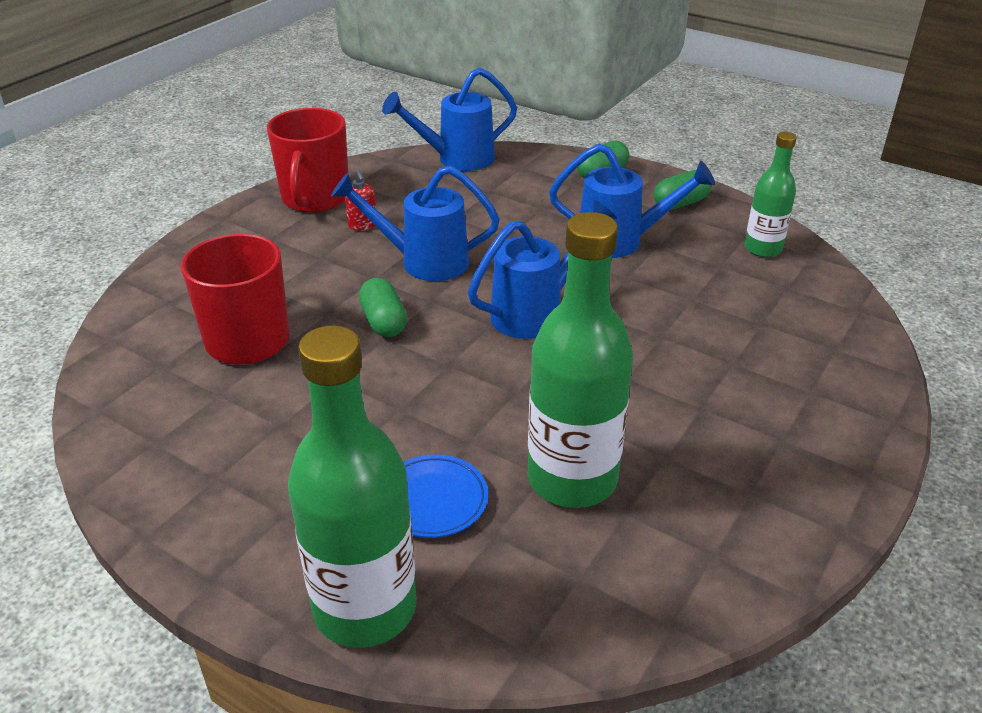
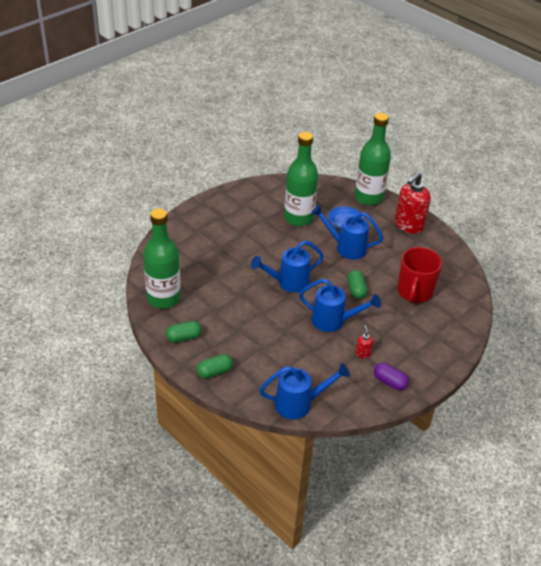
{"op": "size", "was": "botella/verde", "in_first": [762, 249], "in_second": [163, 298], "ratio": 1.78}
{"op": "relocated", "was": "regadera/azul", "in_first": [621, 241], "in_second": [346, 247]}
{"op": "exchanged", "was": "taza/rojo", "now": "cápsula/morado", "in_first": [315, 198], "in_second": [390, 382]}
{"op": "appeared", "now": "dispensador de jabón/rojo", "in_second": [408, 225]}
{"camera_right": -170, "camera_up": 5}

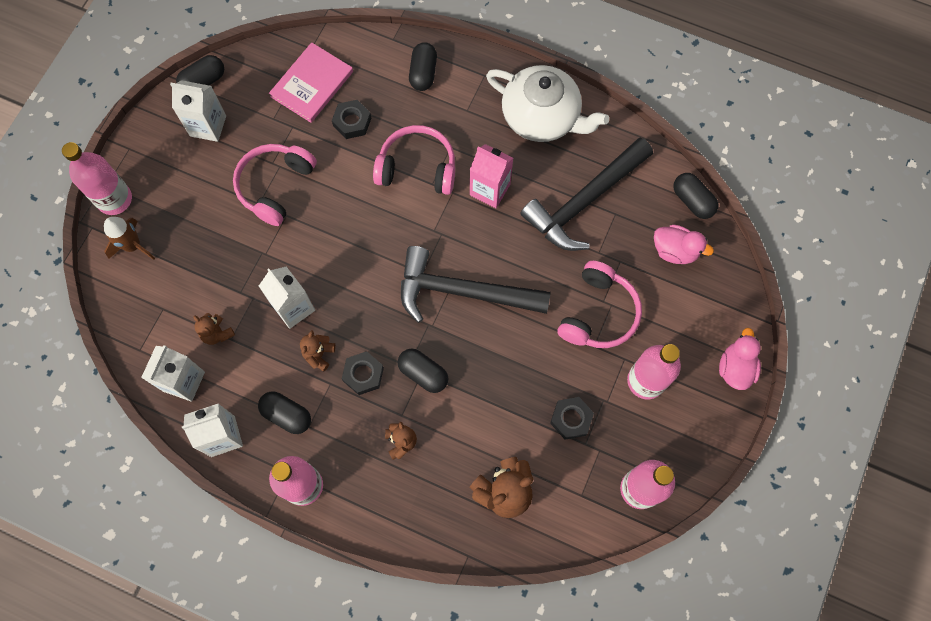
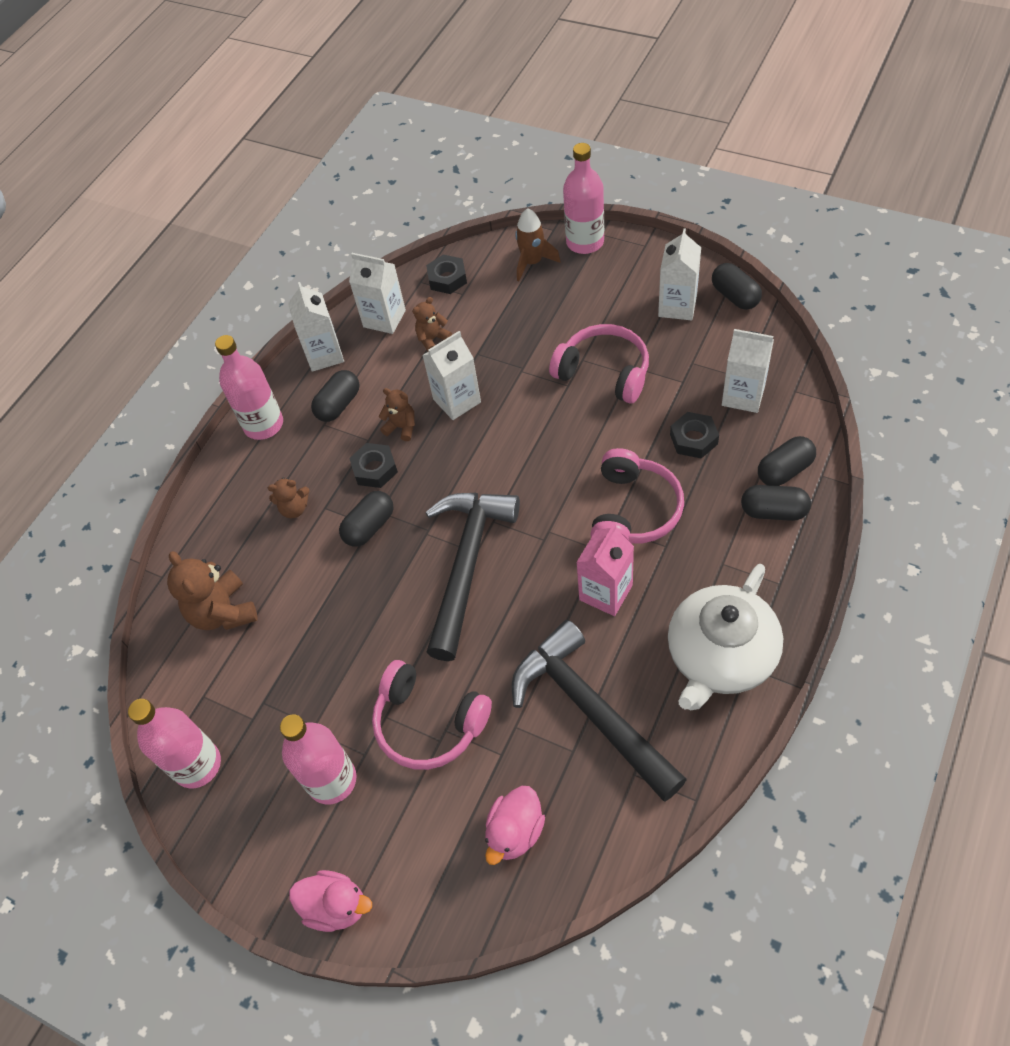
{"op": "relocated", "was": "tuerca/negro", "in_first": [571, 419], "in_second": [447, 278]}
{"op": "exchanged", "was": "libro/rosa", "now": "cartón de leche/blanco", "in_first": [312, 84], "in_second": [743, 395]}
{"op": "relocated", "was": "cápsula/negro", "in_first": [692, 201], "in_second": [784, 470]}
{"camera_right": 100, "camera_up": -15}

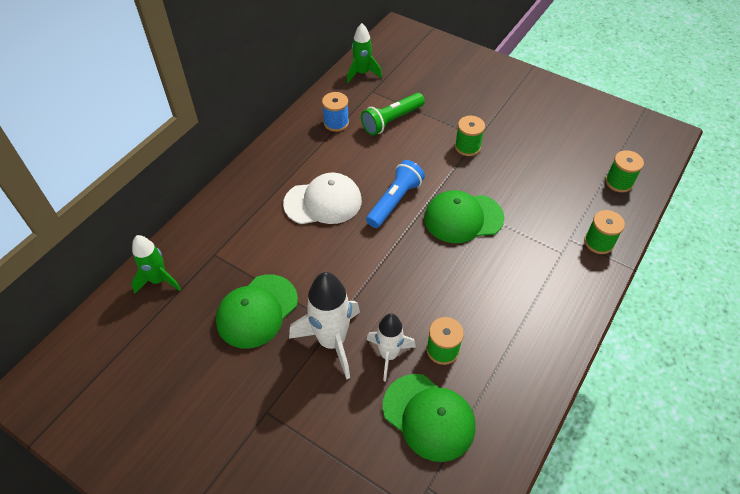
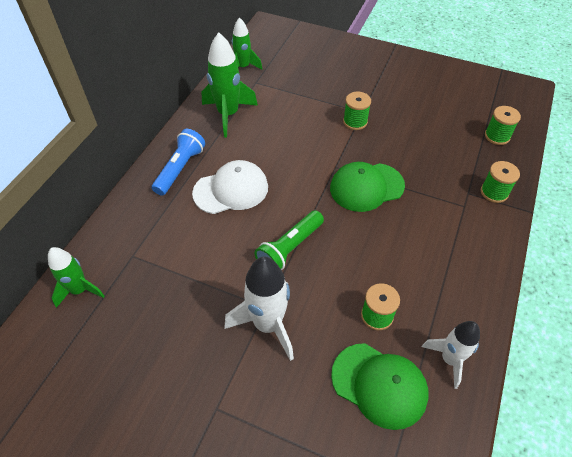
{"op": "relocated", "was": "lámpara de mano/azul", "in_first": [394, 201], "in_second": [180, 169]}
{"op": "exchanged", "was": "carrete/azul", "now": "cohete/verde", "in_first": [336, 123], "in_second": [228, 115]}
{"op": "relocated", "was": "lámpara de mano/verde", "in_first": [391, 121], "in_second": [289, 248]}
{"op": "relocated", "was": "cohete/blanco", "in_first": [389, 355], "in_second": [449, 359]}
{"op": "missing", "was": "gorra/verde", "in_first": [257, 311]}
{"camera_right": -10, "camera_up": 0}

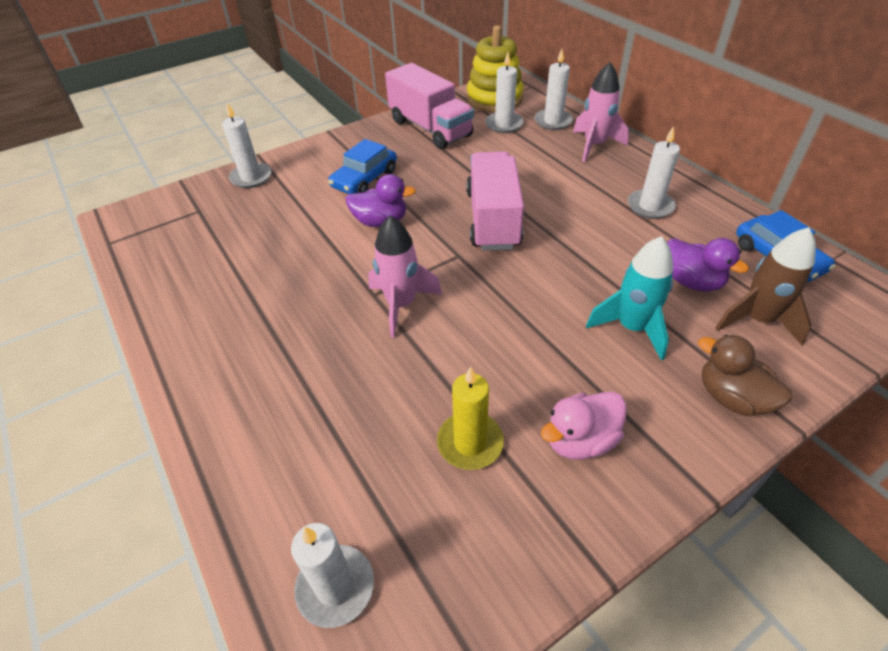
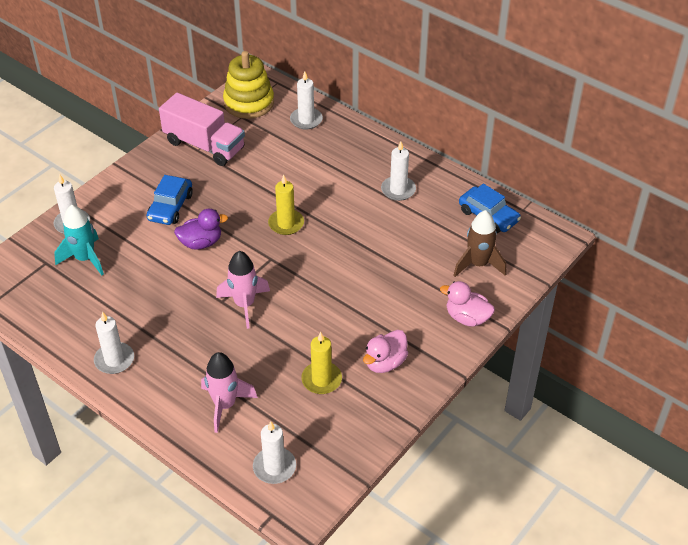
{"op": "relocated", "was": "cohete/turquesa", "in_first": [632, 328], "in_second": [85, 259]}
{"op": "relocated", "was": "vela/blanco", "in_first": [504, 124], "in_second": [114, 360]}
{"op": "relocated", "was": "cohete/rosa", "in_first": [594, 146], "in_second": [225, 405]}
{"op": "exchanged", "was": "camión/rosa", "now": "vela/amarillo", "in_first": [493, 219], "in_second": [286, 224]}
{"op": "colour", "was": "pato/marrón", "now": "pato/rosa", "in_first": [731, 398], "in_second": [467, 318]}
{"op": "missing", "was": "pato/morado", "in_first": [691, 281]}
{"camera_right": -20, "camera_up": 0}

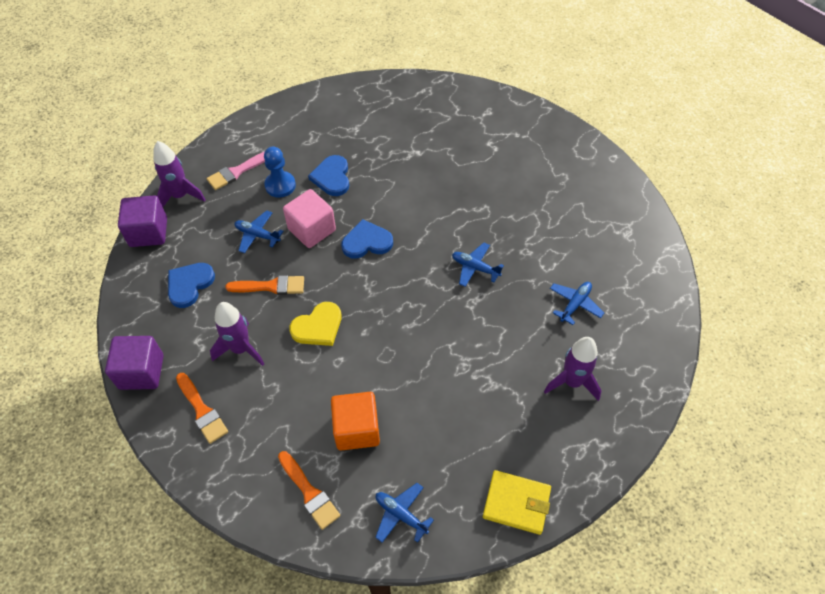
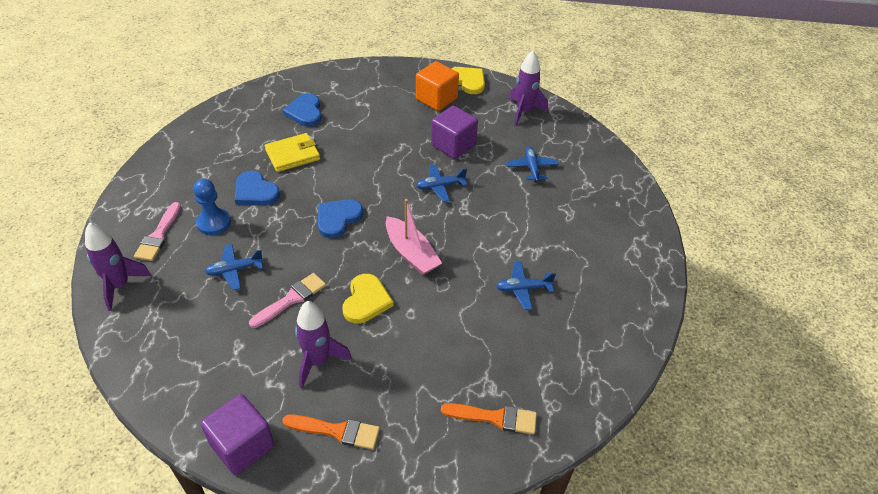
{"op": "colour", "was": "pincel/naranja", "now": "pincel/rosa", "in_first": [270, 286], "in_second": [291, 299]}
{"op": "relocated", "was": "cartera/amarillo", "in_first": [516, 503], "in_second": [292, 155]}
{"op": "relocated", "was": "corazón/azul", "in_first": [189, 285], "in_second": [305, 112]}
{"op": "appeared", "now": "barco/rosa", "in_second": [411, 253]}
{"op": "relocated", "was": "cubo/naranja", "in_first": [357, 429], "in_second": [436, 99]}
{"op": "relocated", "was": "cubo/morado", "in_first": [148, 232], "in_second": [453, 145]}
{"op": "appeared", "now": "corazón/amarillo", "in_second": [468, 81]}
{"op": "relocated", "was": "avión/azul", "in_first": [401, 515], "in_second": [523, 289]}
{"op": "relocated", "was": "cohete/morado", "in_first": [572, 382], "in_second": [524, 112]}
{"op": "missing", "was": "cubo/rosa", "in_first": [312, 229]}
{"camera_right": -45, "camera_up": -10}

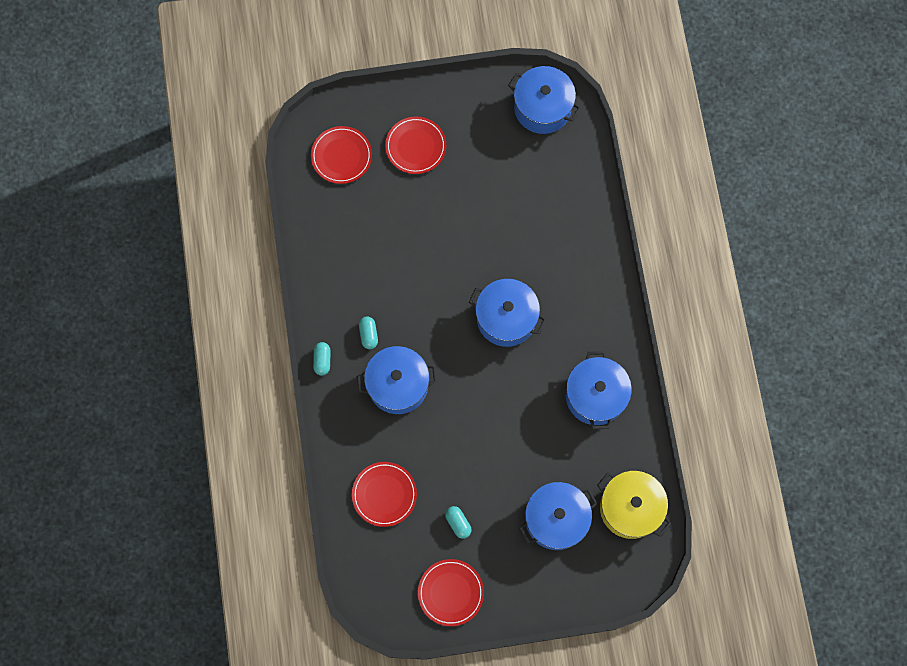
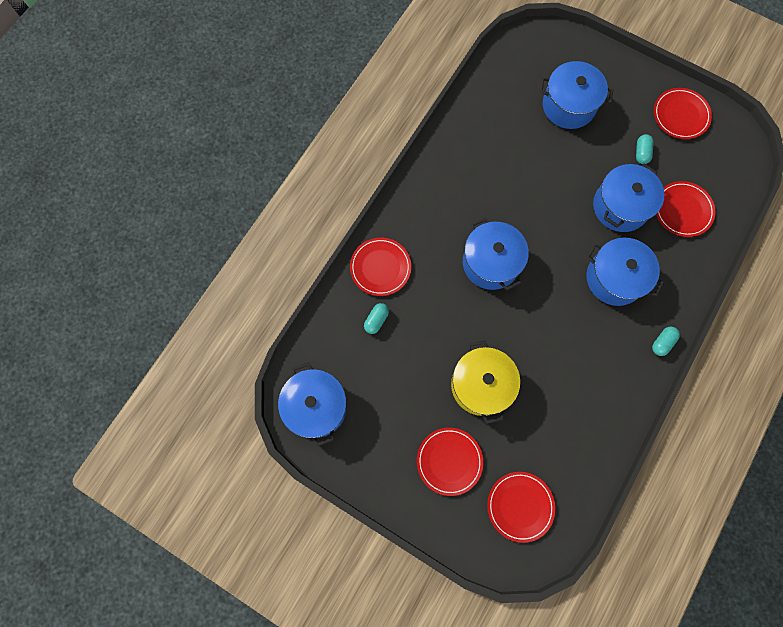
{"op": "appeared", "now": "plato/rojo", "in_second": [380, 267]}
{"op": "relocated", "was": "cápsula/turquesa", "in_first": [368, 334], "in_second": [376, 320]}
{"op": "relocated", "was": "olla/amarillo", "in_first": [630, 508], "in_second": [481, 385]}
{"op": "relocated", "was": "olla/azul", "in_first": [595, 396], "in_second": [620, 206]}
{"camera_right": -140, "camera_up": 0}

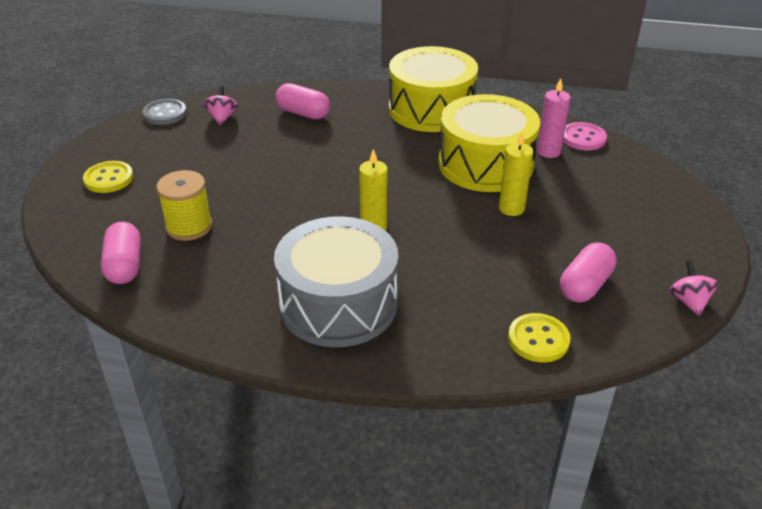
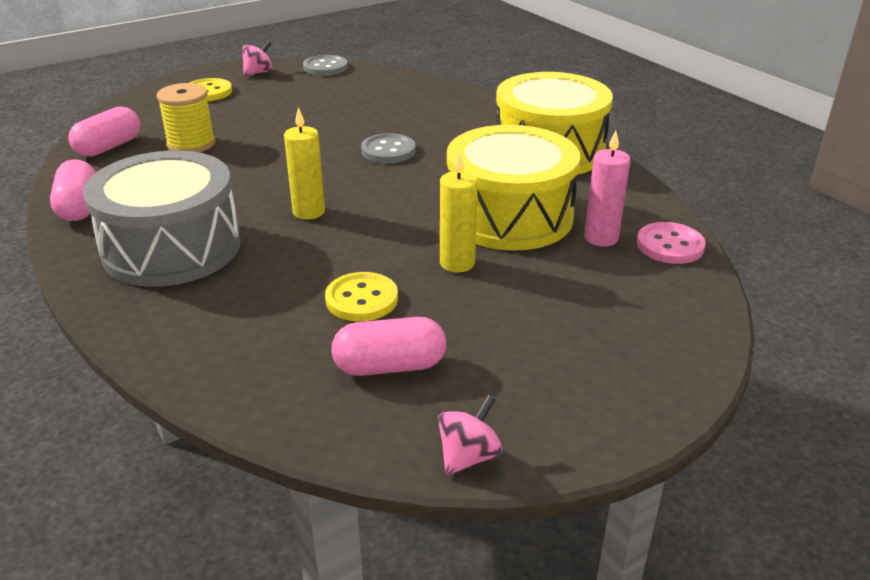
{"op": "relocated", "was": "cápsula/rosa", "in_first": [303, 113], "in_second": [79, 207]}
{"op": "relocated", "was": "peonza/rosa", "in_first": [222, 117], "in_second": [258, 72]}
{"op": "relocated", "was": "botón/amarillo", "in_first": [538, 339], "in_second": [361, 299]}
{"op": "appeared", "now": "botón/gris", "in_second": [388, 151]}
{"camera_right": 45, "camera_up": -5}

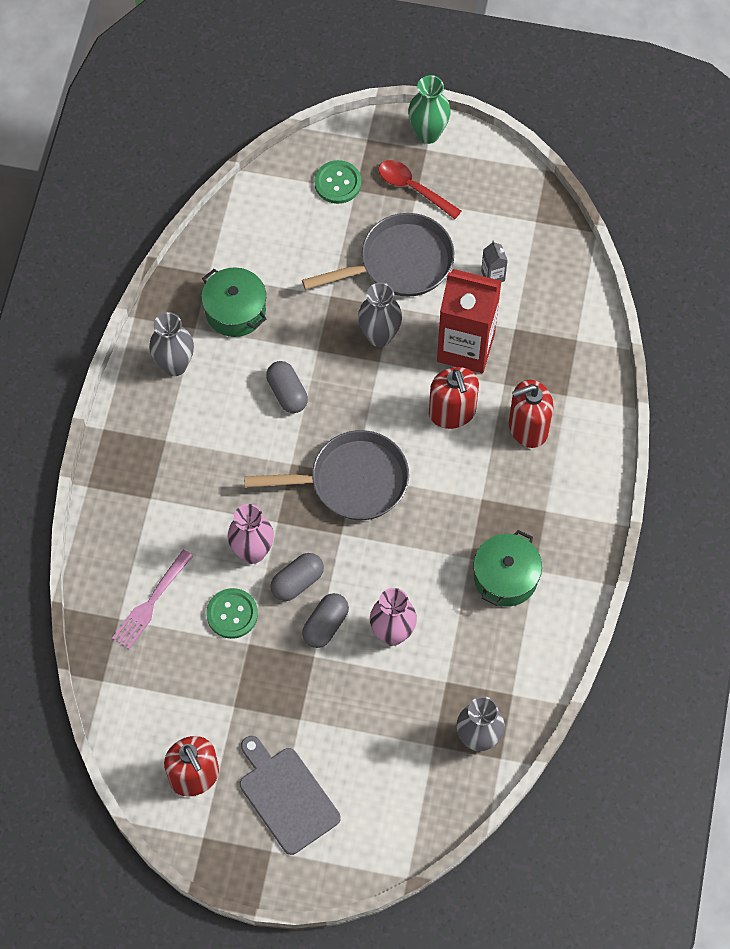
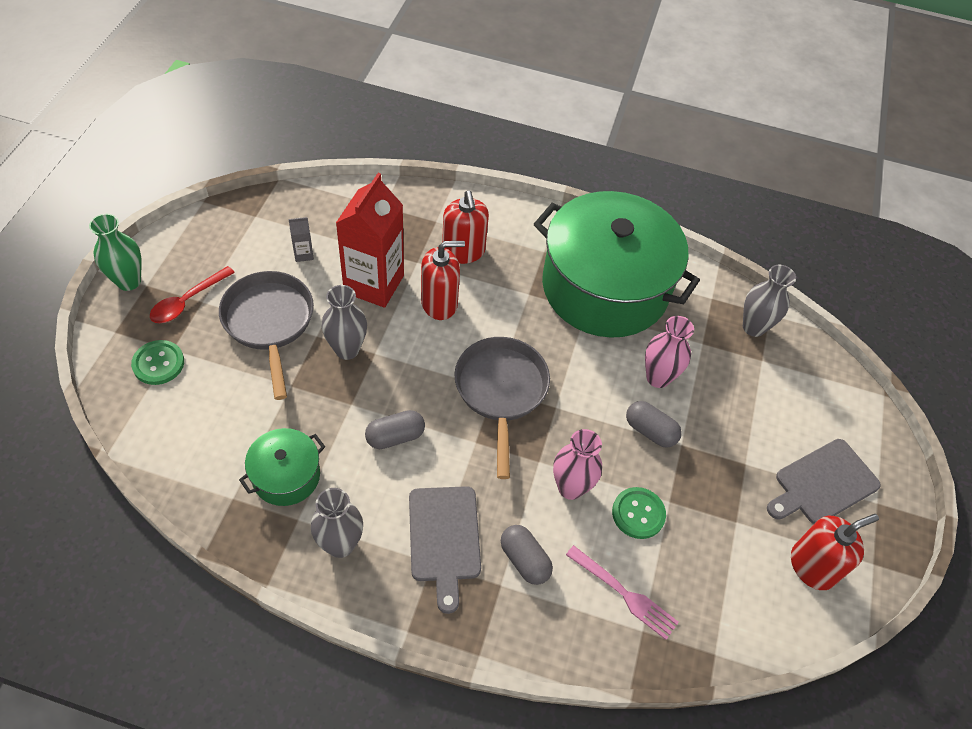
{"op": "appeared", "now": "tabla de cortar/gris", "in_second": [444, 539]}
{"op": "relocated", "was": "cápsula/gris", "in_first": [297, 582], "in_second": [524, 560]}
{"op": "size", "was": "olla/verde", "in_first": [505, 577], "in_second": [605, 287], "ratio": 2.25}
{"camera_right": -90, "camera_up": -10}

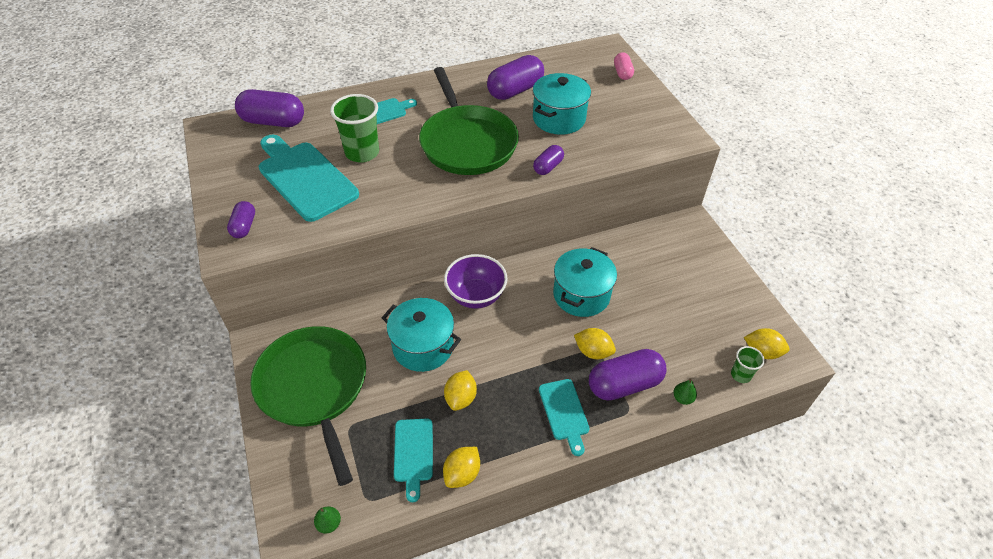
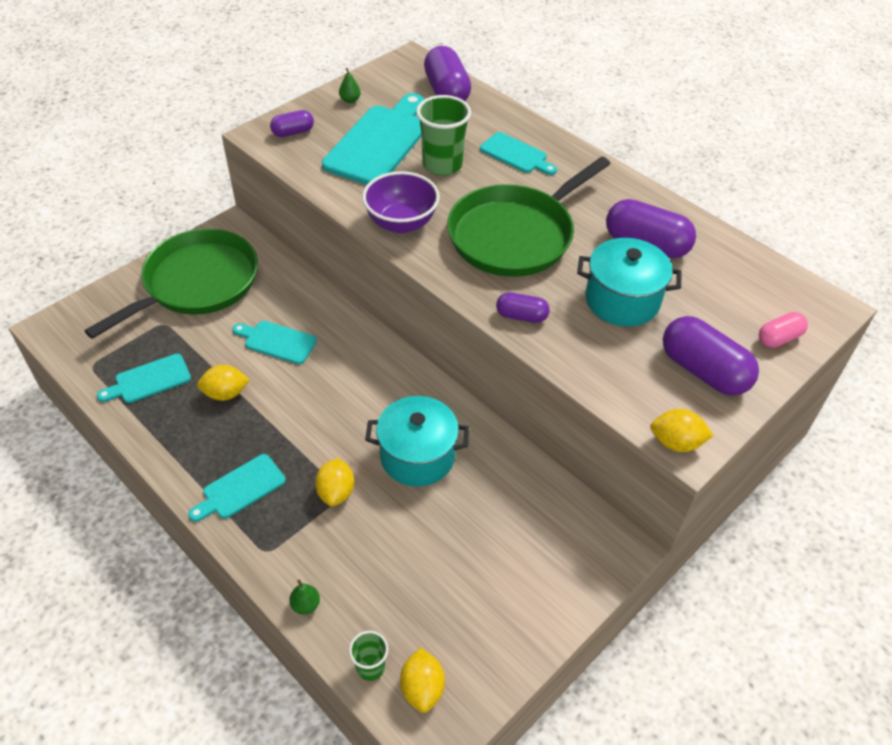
{"op": "exchanged", "was": "olla/turquesa", "now": "tabla de cortar/turquesa", "in_first": [423, 347], "in_second": [277, 341]}
{"op": "relocated", "was": "pera/verde", "in_first": [329, 524], "in_second": [350, 100]}
{"op": "relocated", "was": "cuenco/morado", "in_first": [476, 296], "in_second": [401, 223]}
{"op": "relocated", "was": "limón/amarillo", "in_first": [462, 474], "in_second": [676, 443]}
{"op": "relocated", "was": "cápsula/morado", "in_first": [624, 384], "in_second": [703, 371]}
{"camera_right": 65, "camera_up": 0}

